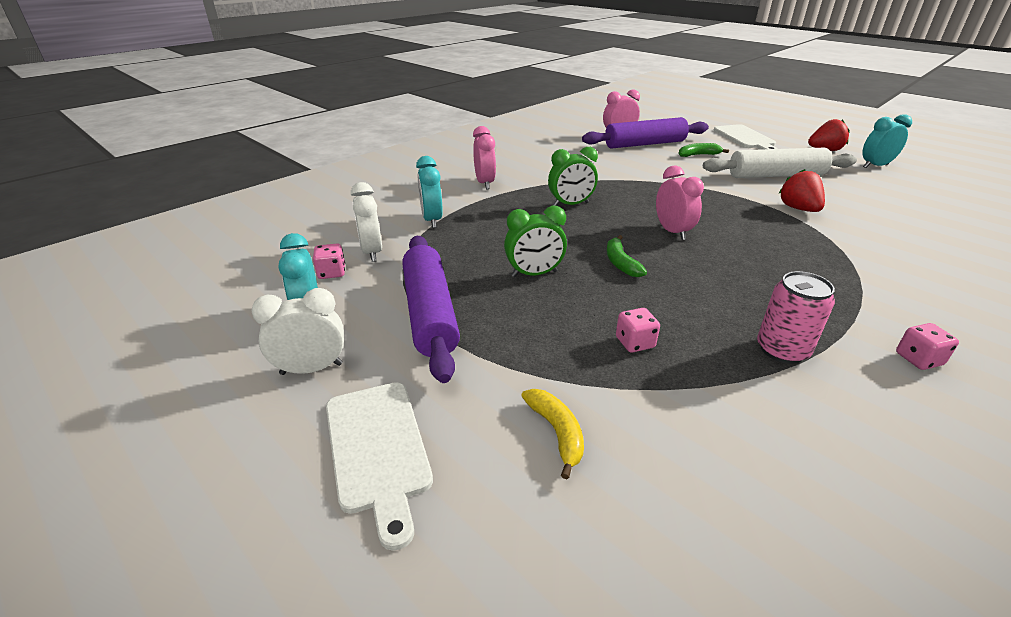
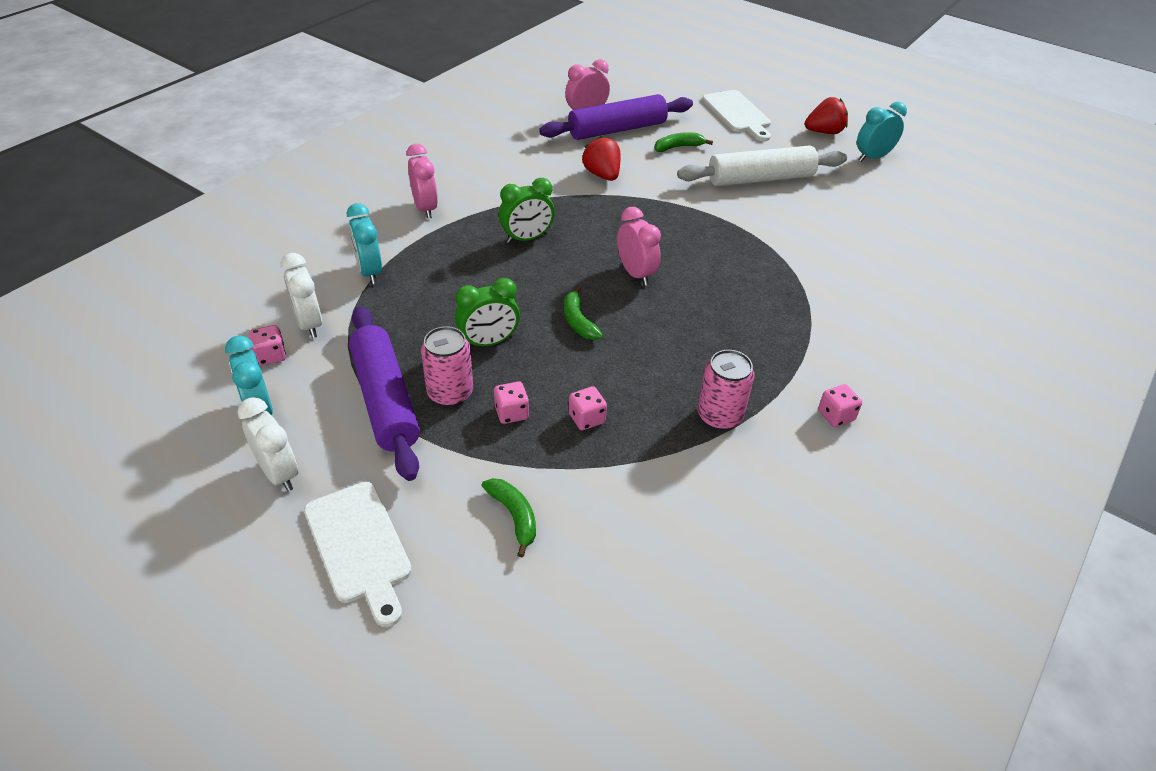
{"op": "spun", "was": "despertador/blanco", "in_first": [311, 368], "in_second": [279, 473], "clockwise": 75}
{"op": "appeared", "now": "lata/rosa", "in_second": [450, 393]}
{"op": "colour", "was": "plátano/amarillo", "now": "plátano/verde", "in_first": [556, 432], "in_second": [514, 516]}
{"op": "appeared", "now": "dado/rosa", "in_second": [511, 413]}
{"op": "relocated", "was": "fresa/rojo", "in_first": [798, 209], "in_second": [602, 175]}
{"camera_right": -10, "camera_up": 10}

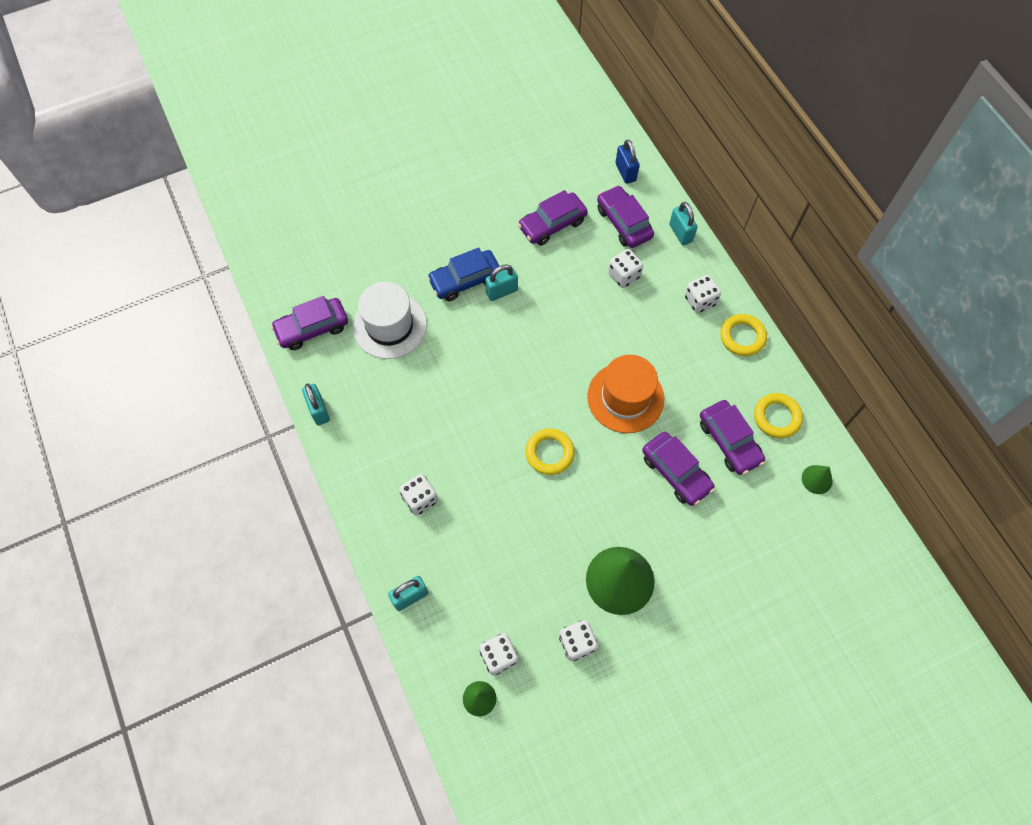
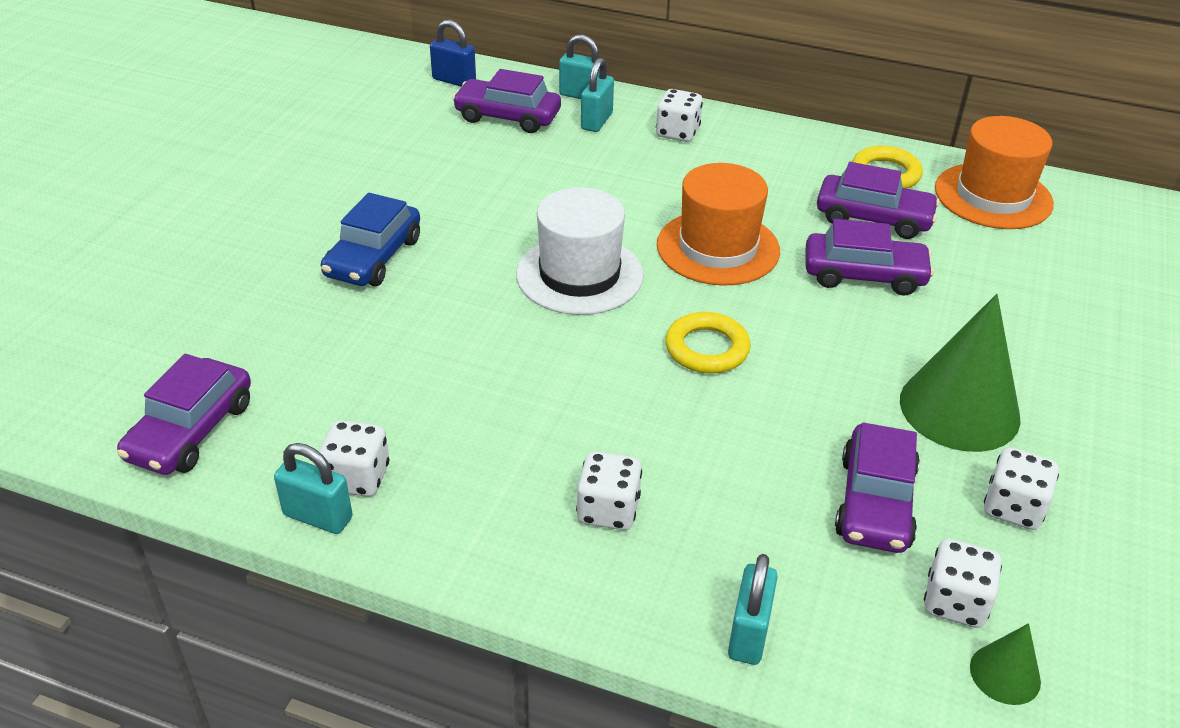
{"op": "relocated", "was": "dado/blanco", "in_first": [623, 275], "in_second": [357, 478]}
{"op": "relocated", "was": "sombrero/blanco", "in_first": [389, 326], "in_second": [579, 275]}
{"op": "relocated", "was": "candado/turquesa", "in_first": [501, 291], "in_second": [596, 121]}
{"op": "relocated", "was": "coche/morado", "in_first": [552, 224], "in_second": [875, 502]}
{"op": "exchanged", "was": "cono/verde", "now": "sombrero/naranja", "in_first": [817, 479], "in_second": [993, 196]}
{"op": "missing", "was": "anillo/amarillo", "in_first": [742, 337]}
{"camera_right": -45, "camera_up": -25}

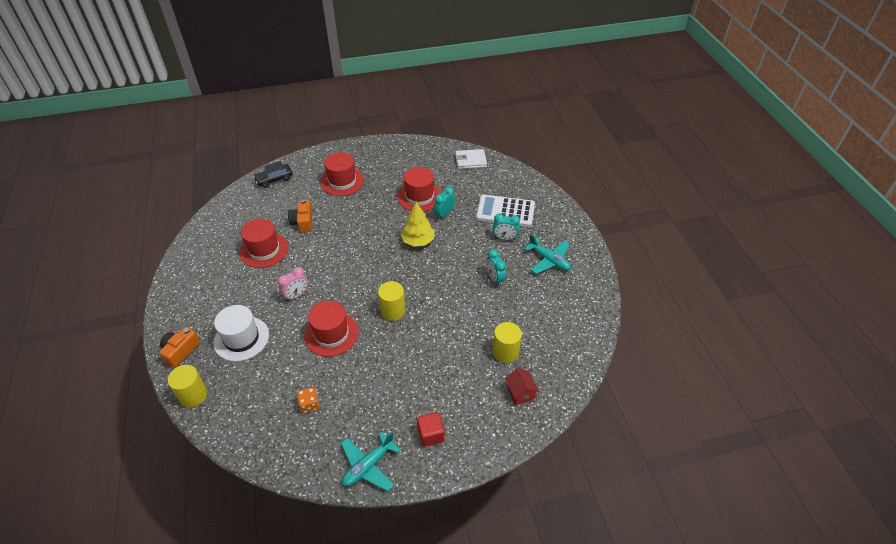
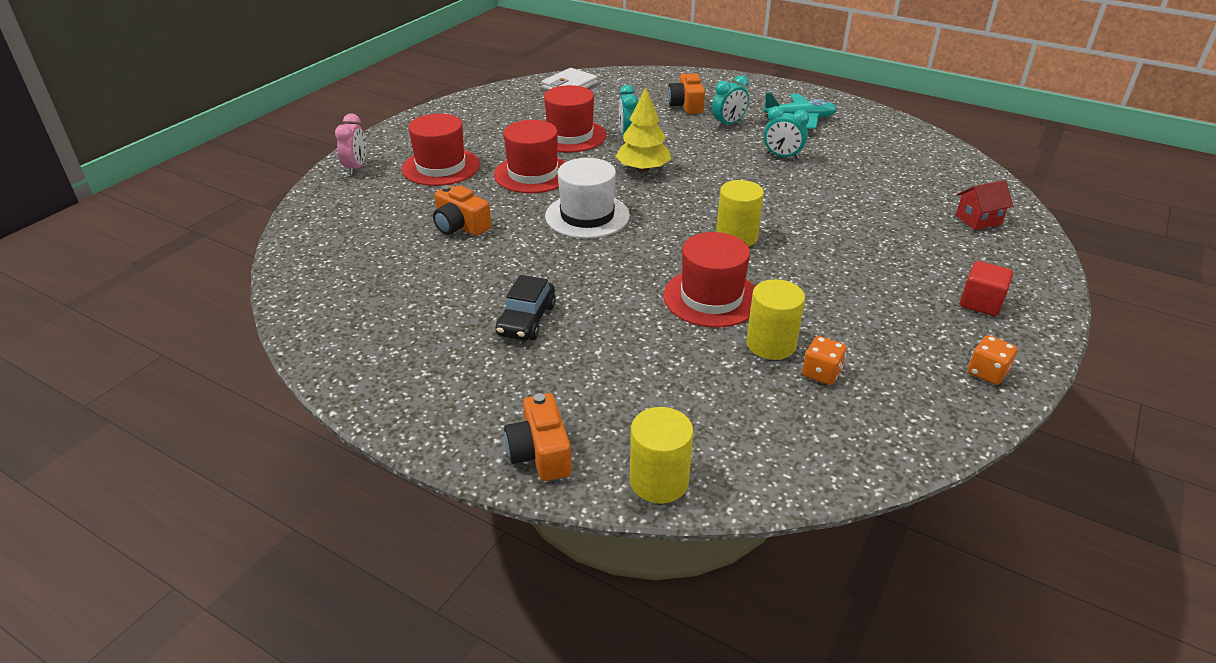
{"op": "relocated", "was": "despertador/rosa", "in_first": [296, 295], "in_second": [356, 167]}
{"op": "relocated", "was": "sombrero/rojo", "in_first": [264, 250], "in_second": [533, 174]}
{"op": "relocated", "was": "coche/negro", "in_first": [274, 179], "in_second": [526, 320]}
{"op": "relocated", "was": "sombrero/blanco", "in_first": [241, 338], "in_second": [587, 216]}
{"op": "exchanged", "was": "calculadora/blanco", "now": "cámara/naranja", "in_first": [505, 211], "in_second": [686, 105]}
{"op": "relocated", "was": "cilindro/amarillo", "in_first": [505, 352], "in_second": [771, 344]}
{"op": "spun", "was": "casa/rojo", "in_first": [520, 393], "in_second": [978, 220], "clockwise": -45}
{"op": "exchanged", "was": "avión/turquesa", "now": "dado/naranja", "in_first": [368, 466], "in_second": [987, 373]}
{"camera_right": -45, "camera_up": -10}

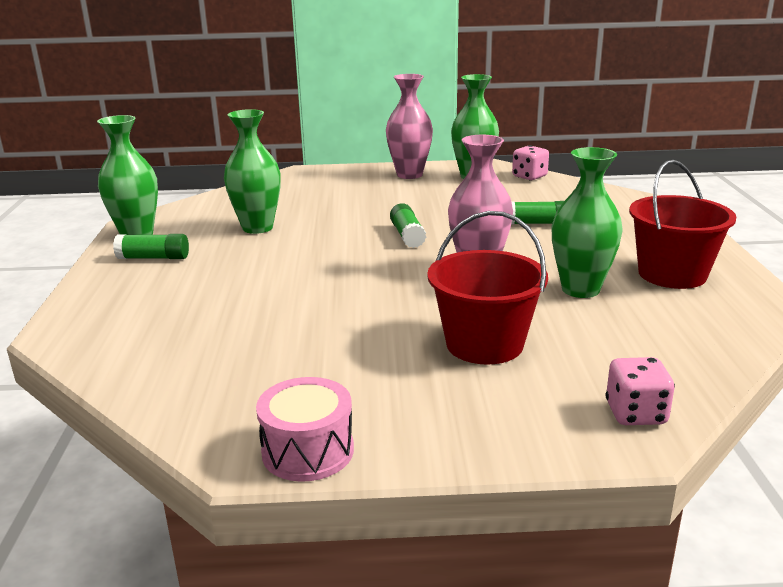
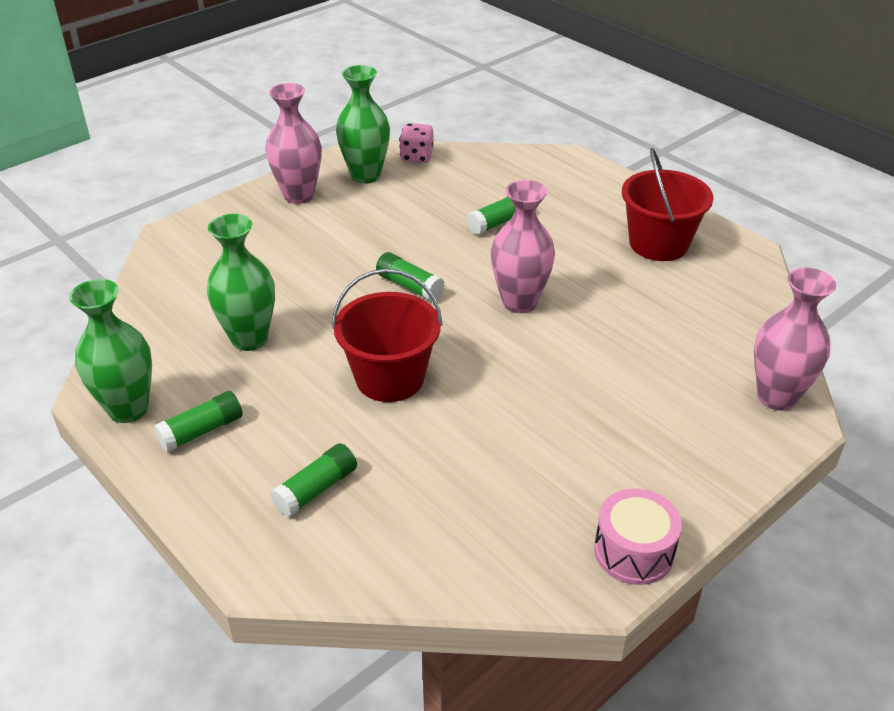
{"op": "appeared", "now": "barra de pegamento/verde", "in_second": [316, 489]}
{"op": "relocated", "was": "balde/rojo", "in_first": [484, 344], "in_second": [390, 378]}
{"op": "exchanged", "was": "dado/rosa", "now": "florero/rosa", "in_first": [635, 414], "in_second": [776, 397]}
{"op": "missing", "was": "florero/verde", "in_first": [580, 289]}
{"camera_right": -40, "camera_up": 15}

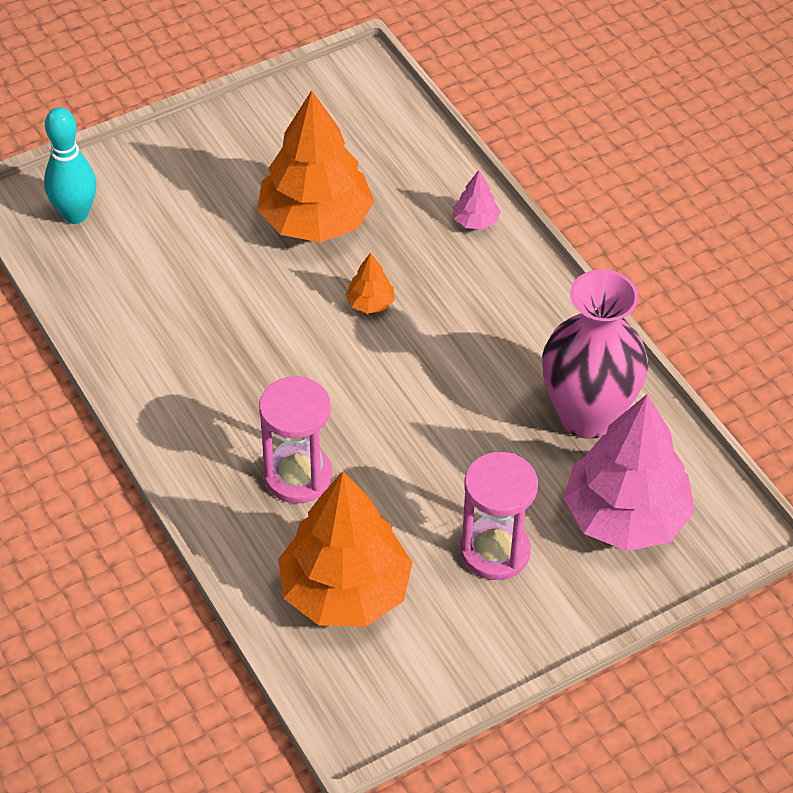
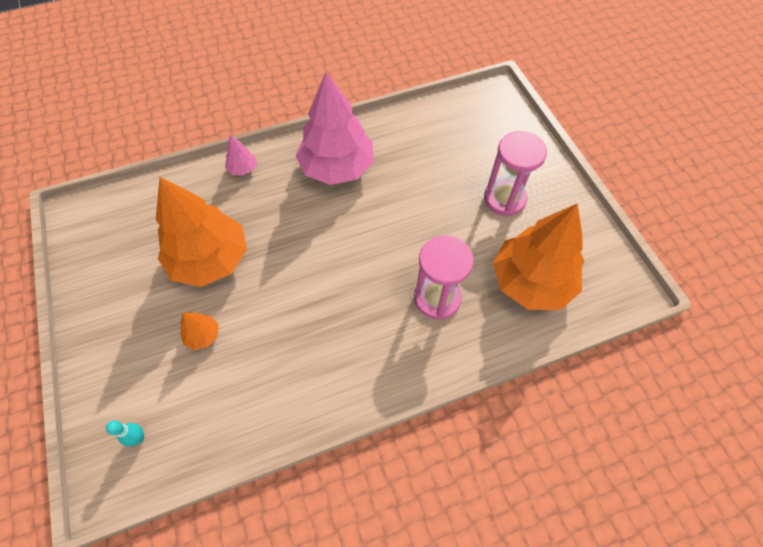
{"op": "size", "was": "bolo/turquesa", "in_first": [75, 215], "in_second": [138, 438], "ratio": 0.49}
{"op": "relocated", "was": "árbol/naranja", "in_first": [370, 303], "in_second": [203, 335]}
{"op": "relocated", "was": "árbol/rosa", "in_first": [625, 517], "in_second": [337, 167]}
{"op": "missing", "was": "florero/rosa", "in_first": [587, 416]}
{"camera_right": -80, "camera_up": 10}

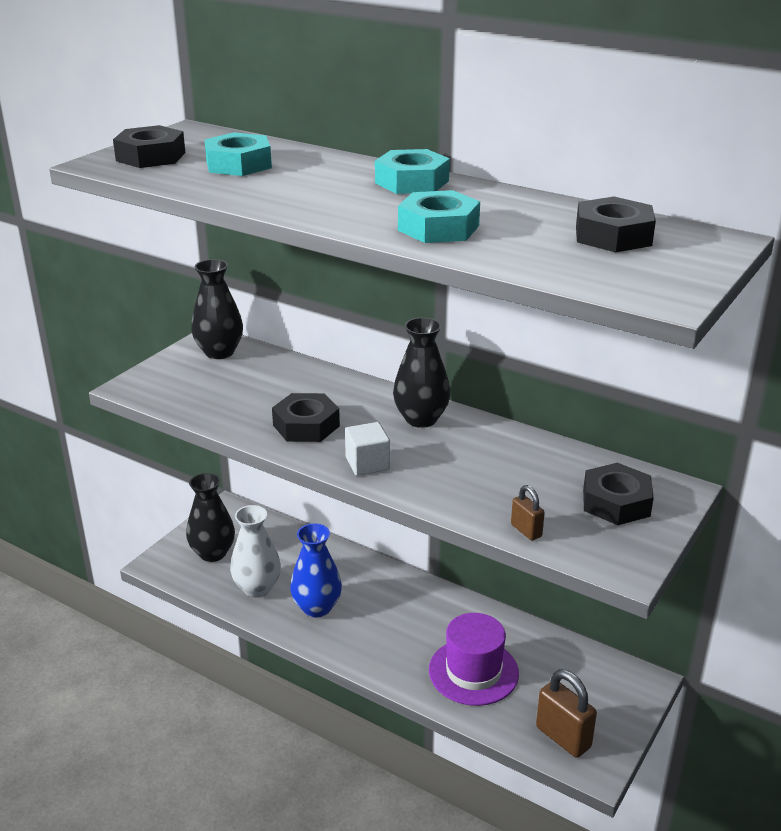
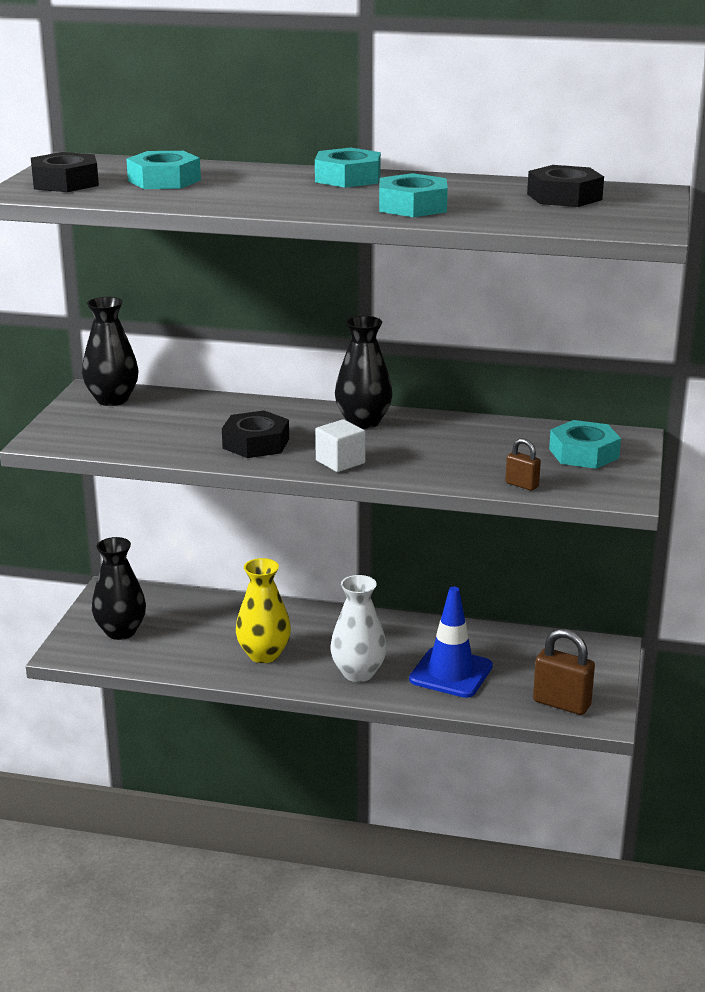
{"op": "colour", "was": "florero/azul", "now": "florero/amarillo", "in_first": [317, 607], "in_second": [264, 655]}
{"op": "relocated", "was": "florero/blanco", "in_first": [257, 588], "in_second": [358, 673]}
{"op": "exchanged", "was": "sombrero/morado", "now": "cono de tráfico/azul", "in_first": [473, 671], "in_second": [451, 673]}
{"op": "colour", "was": "tuerca/negro", "now": "tuerca/turquesa", "in_first": [616, 502], "in_second": [584, 453]}
{"camera_right": -20, "camera_up": -5}

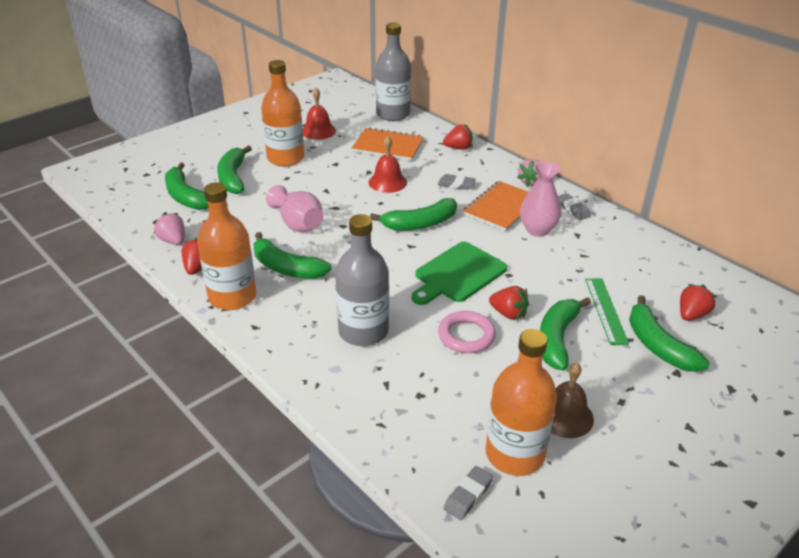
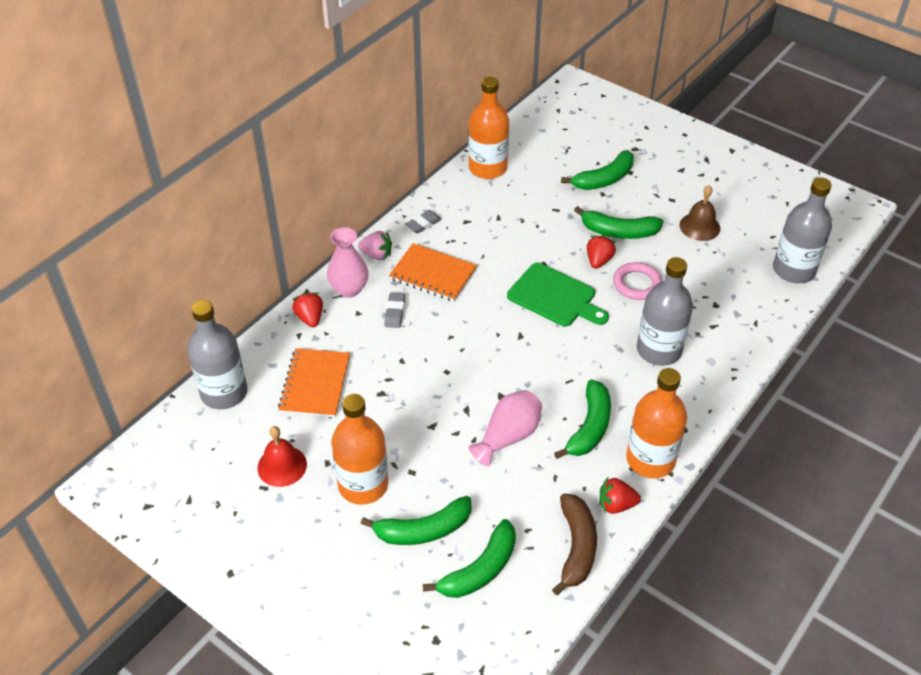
{"op": "relocated", "was": "florero/rosa", "in_first": [537, 230], "in_second": [349, 289]}
{"op": "relocated", "was": "botella/naranja", "in_first": [514, 454], "in_second": [488, 168]}
{"op": "exchanged", "was": "fresa/rosa", "now": "plátano/marrón", "in_first": [173, 241], "in_second": [576, 547]}
{"op": "exchanged", "was": "goma de borrar/gris", "now": "botella/gris", "in_first": [468, 495], "in_second": [793, 270]}
{"op": "missing", "was": "campana/rojo", "in_first": [387, 182]}
{"op": "missing", "was": "plátano/verde", "in_first": [420, 224]}
{"op": "missing", "was": "regla/verde", "in_first": [606, 310]}
{"op": "missing", "was": "fresa/rojo", "in_first": [691, 315]}
{"camera_right": -100, "camera_up": 10}

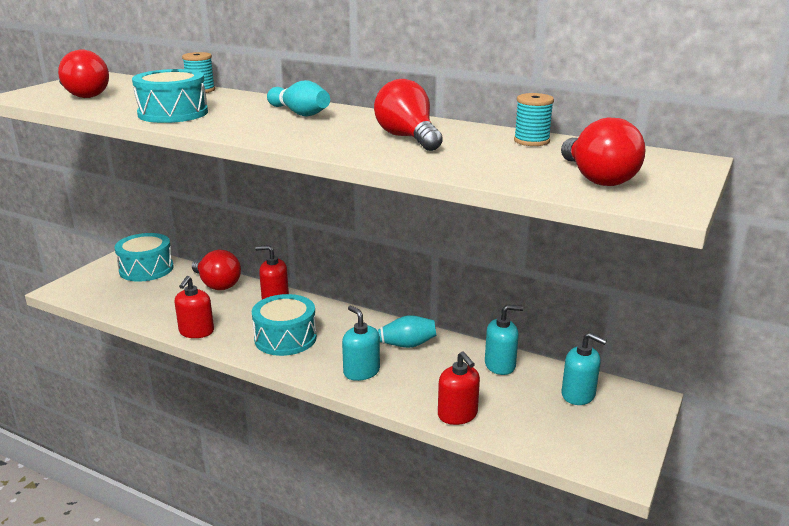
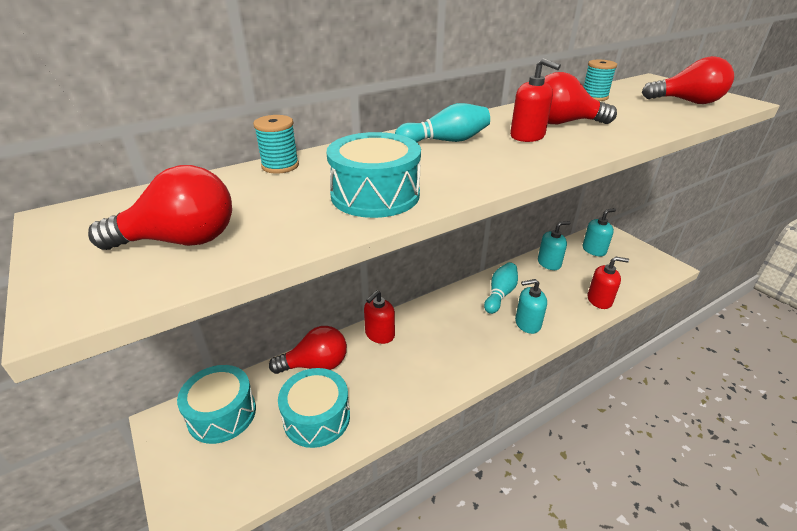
{"op": "relocated", "was": "tambor/turquesa", "in_first": [285, 338], "in_second": [317, 417]}
{"op": "relocated", "was": "dispensador de jabón/rojo", "in_first": [196, 332], "in_second": [527, 136]}
{"op": "spun", "was": "dispensador de jabón/turquesa", "in_first": [500, 365], "in_second": [549, 263], "clockwise": 45}
{"camera_right": -60, "camera_up": 10}

